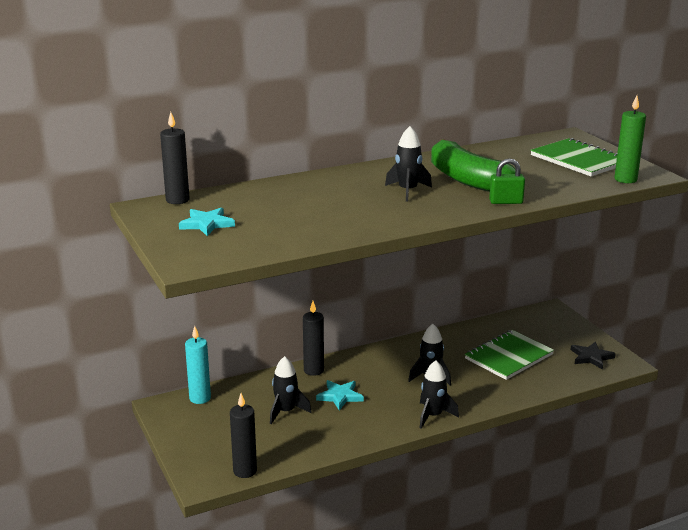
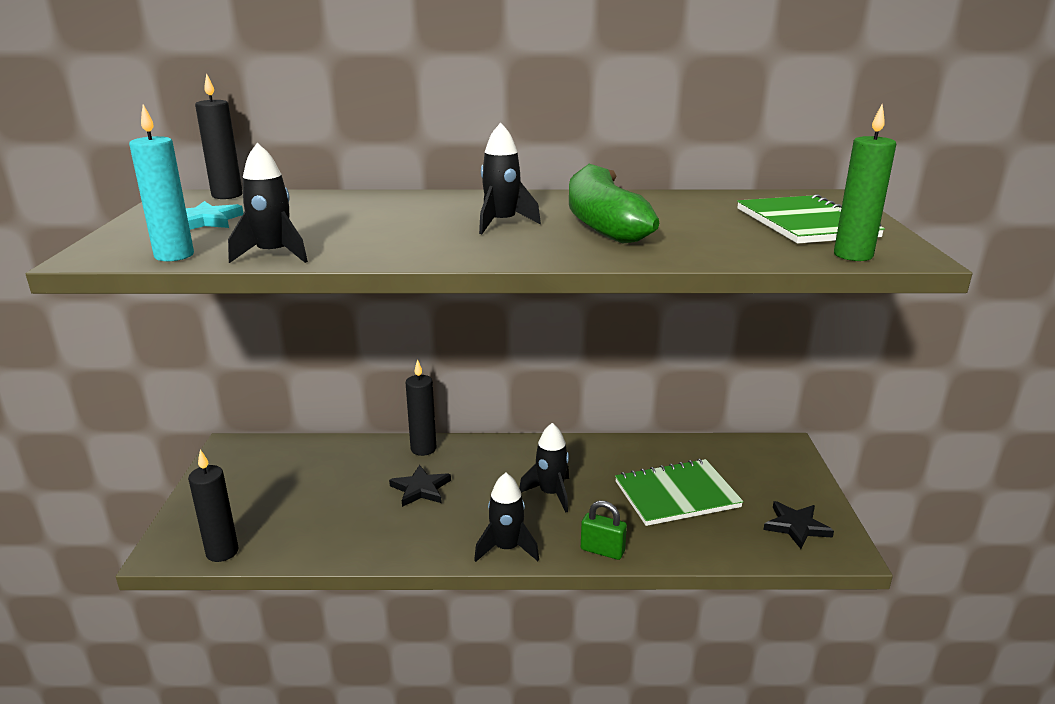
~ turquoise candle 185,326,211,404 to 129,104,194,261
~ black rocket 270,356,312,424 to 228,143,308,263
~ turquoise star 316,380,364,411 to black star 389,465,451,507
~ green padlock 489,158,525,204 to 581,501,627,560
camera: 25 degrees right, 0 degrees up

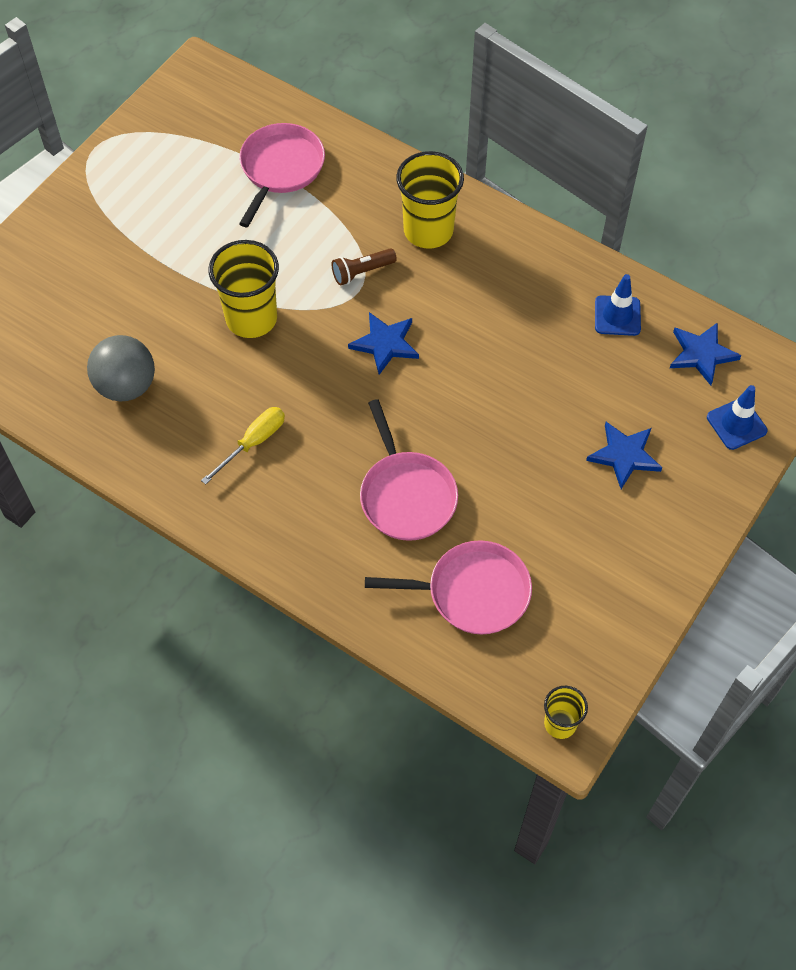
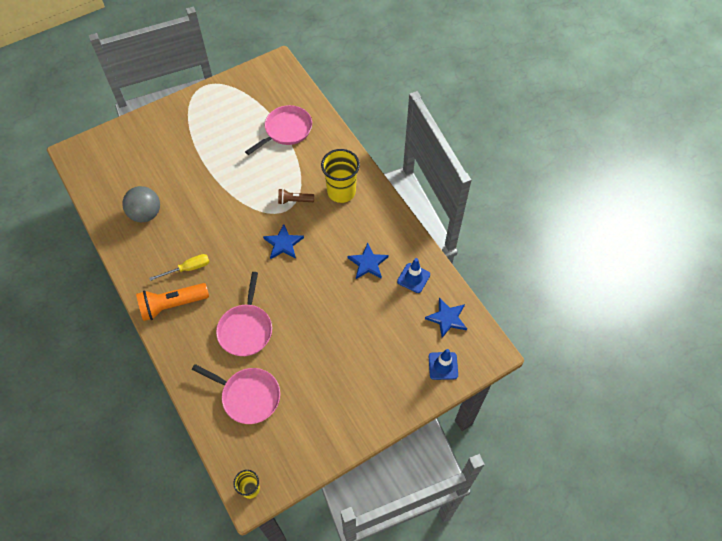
- yellow cup 209,240,279,338
~ blue star 586,422,662,489 to 347,243,389,279
+ orange flashlight 136,283,209,321
camera: 25 degrees right, 0 degrees up

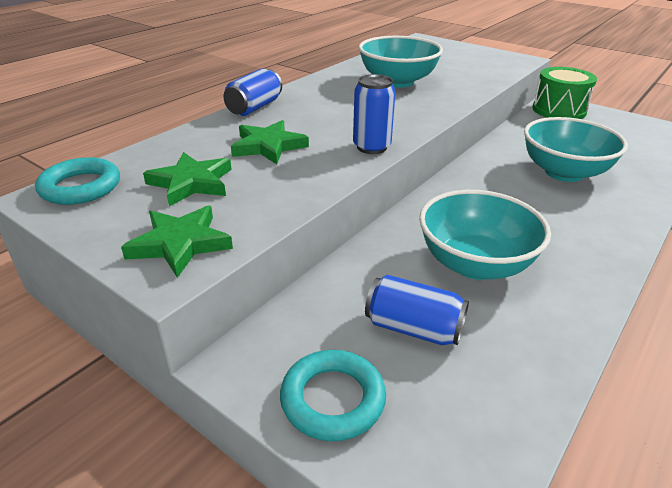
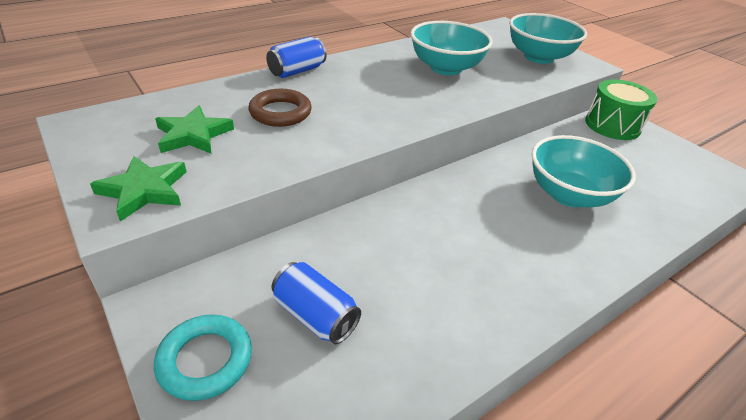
- turquoise ring 35,157,120,205
~ green star 231,120,309,164 to brown ring 249,89,312,127
- blue can 353,74,395,154
~ turquoise bowl 419,190,551,280 to 509,13,587,64
camera: 15 degrees right, 5 degrees up

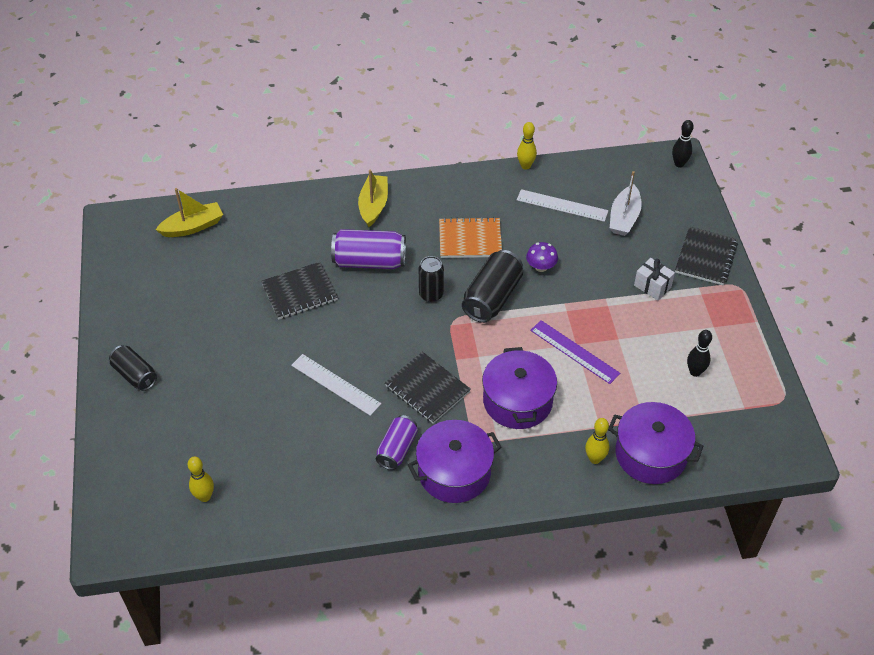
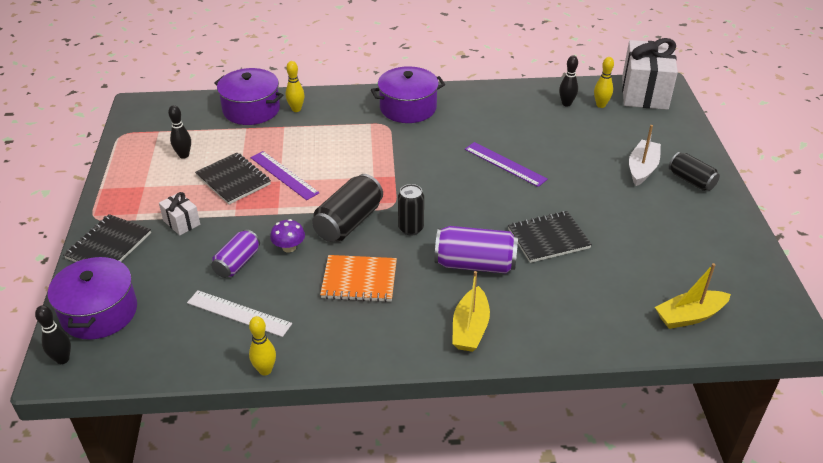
~ white ruler 291,354,381,416 to purple ruler 465,142,548,187
~ purple can 376,415,418,470 to 211,229,260,278
~ black notebook 385,352,471,424 to 195,153,271,205
~ purple pot 482,347,557,429 to 48,256,137,340
~ white boat 610,171,642,236 to 629,125,661,186
+ black bowling pin 559,55,578,107
+ white gift 622,38,678,110
camera: 175 degrees left, 10 degrees down

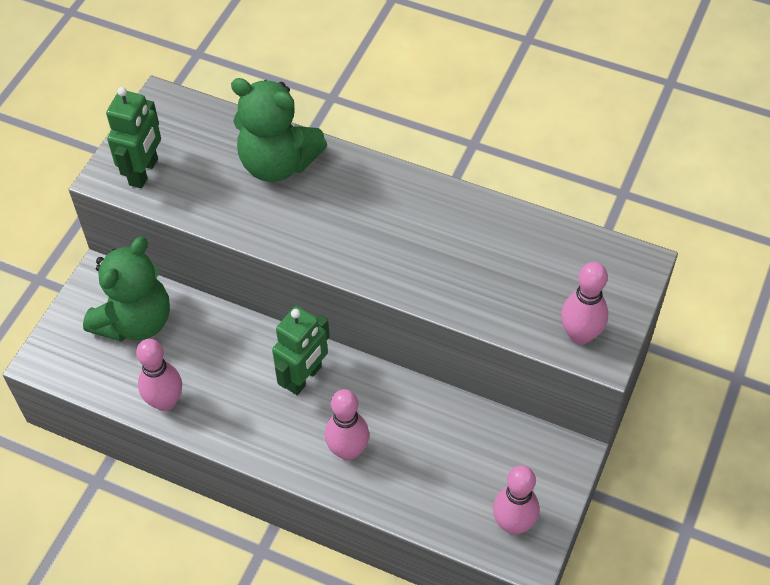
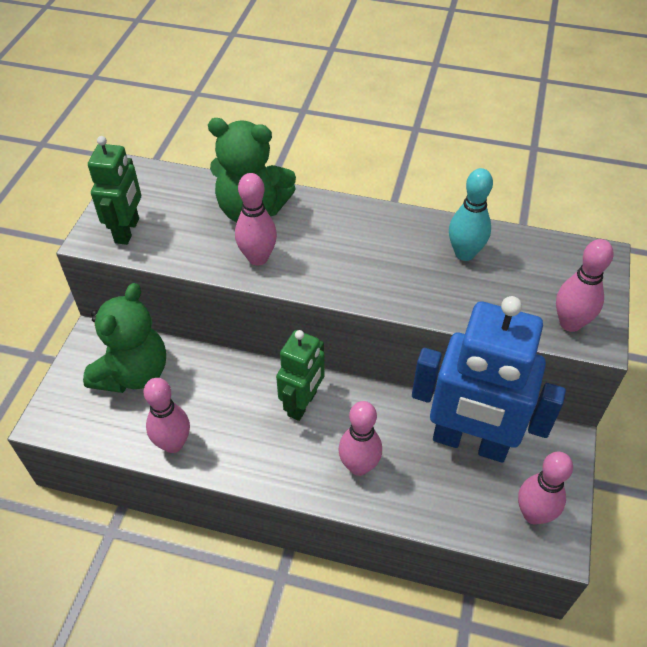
+ pink bowling pin 235,173,277,266
+ blue robot 412,296,566,463
+ turquoise bowling pin 449,168,493,261
camera: 10 degrees left, 5 degrees down

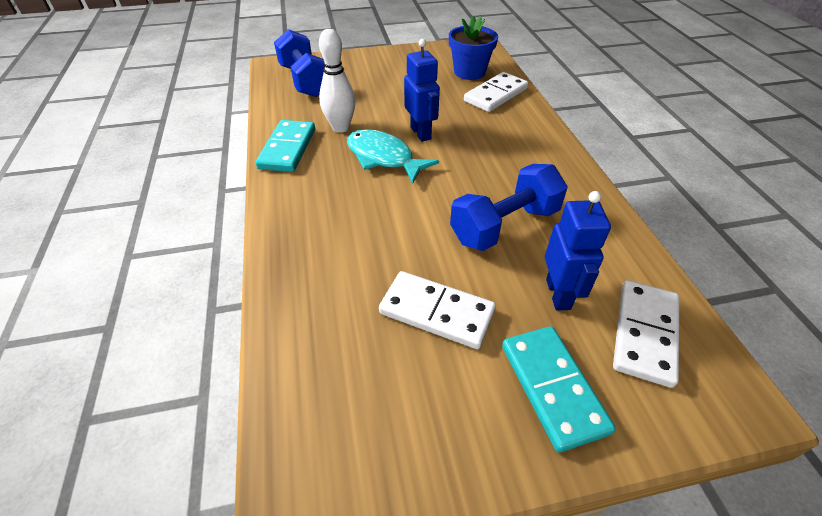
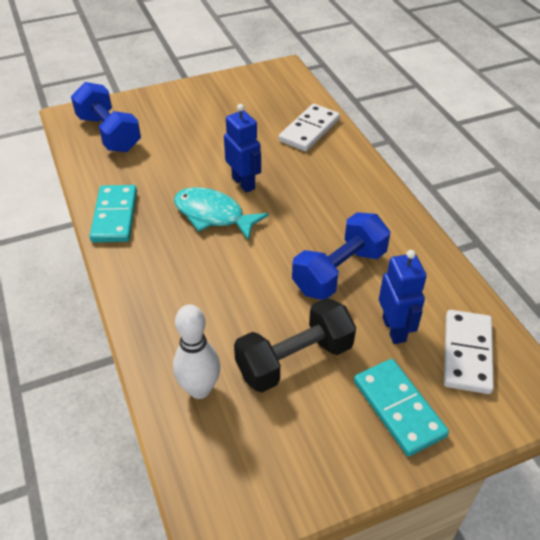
~ white bowling pin 319,29,355,133 to 173,304,220,399
~ white domino 379,271,496,349 to black dumbbell 234,298,356,393
- blue flower pot 449,16,498,80
camera: 10 degrees left, 0 degrees up

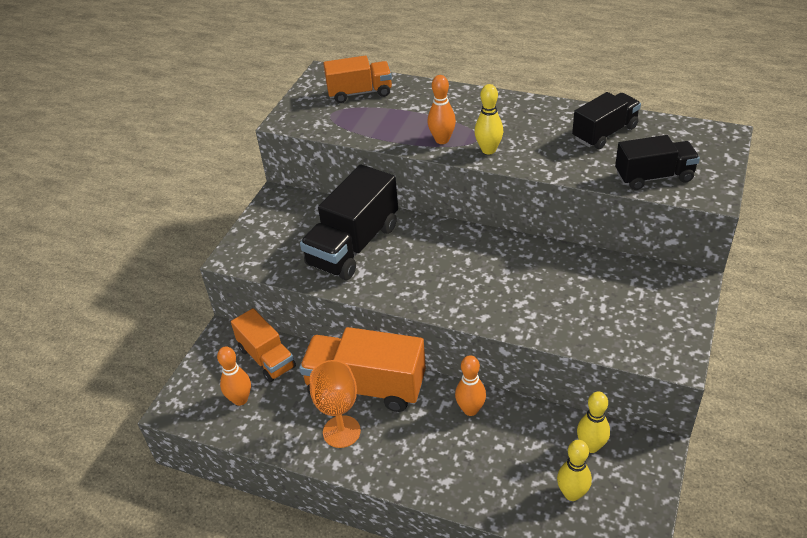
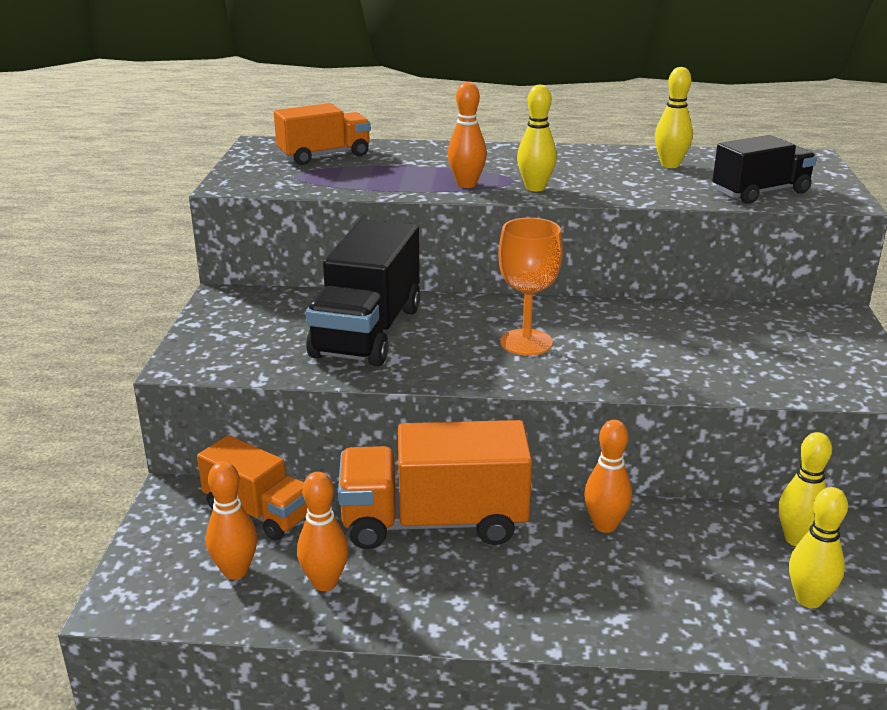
~ orange goblet 310,360,361,448 to 499,218,563,356
~ black truck 572,92,641,149 to yellow bowling pin 655,67,693,168
+ orange bowling pin 297,472,348,591
camera: 20 degrees left, 15 degrees down

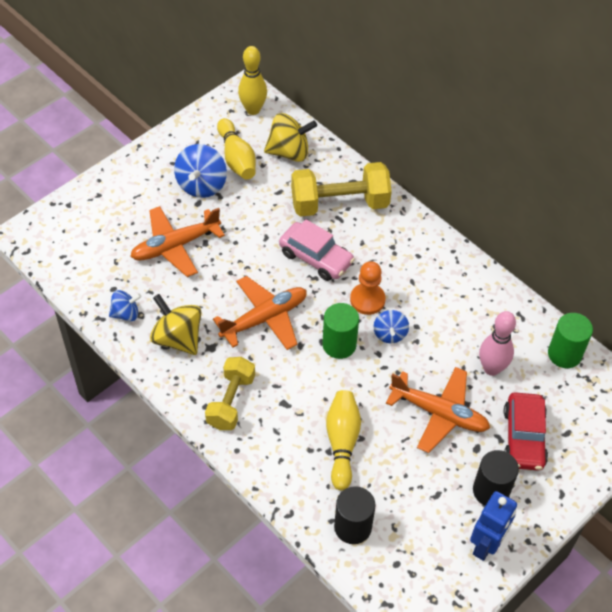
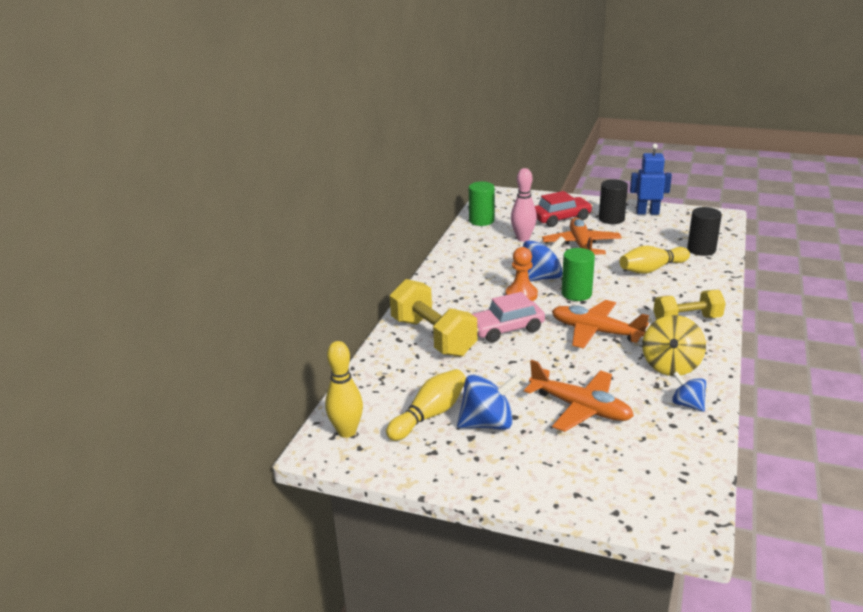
- yellow spinning top 264,113,317,162
~ pink car 279,219,355,281 = 472,292,545,343 120 degrees counterclockwise
~ blue spinning top 374,310,409,344 = 523,236,565,281 x1.66
camera: 115 degrees left, 25 degrees down

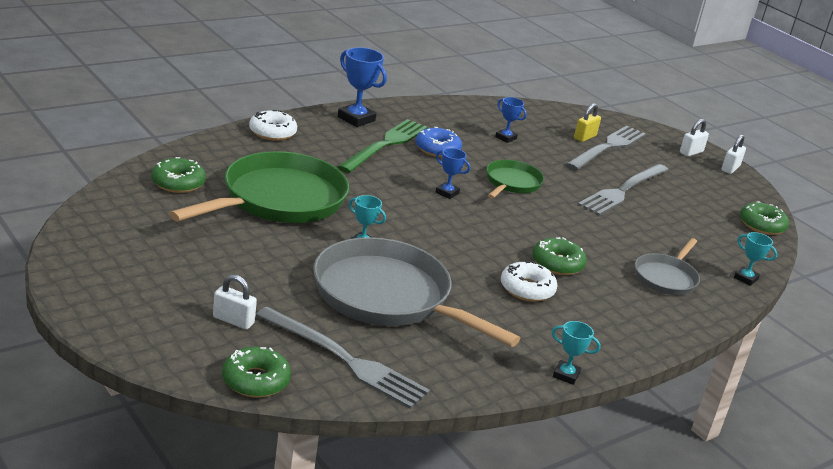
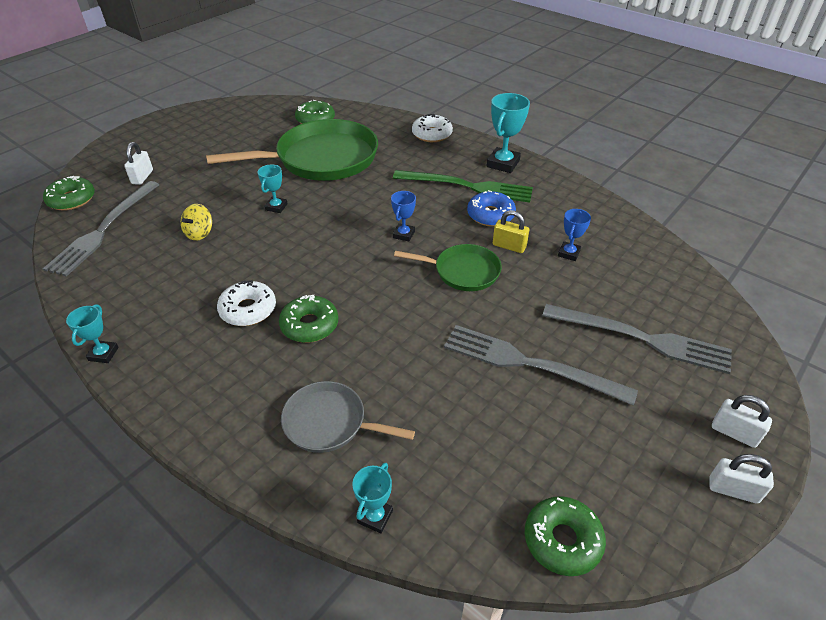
~ green pan 169,151,349,223 = 206,119,378,181 45 degrees counterclockwise
~ grey pan 313,237,521,347 to yellow spinning top 181,204,212,241
~ blue trophy 338,47,387,127 to turquoise trophy 487,93,530,173
~ yellow padlock 574,103,601,142 to 493,210,529,253
camera: 80 degrees right, 15 degrees up

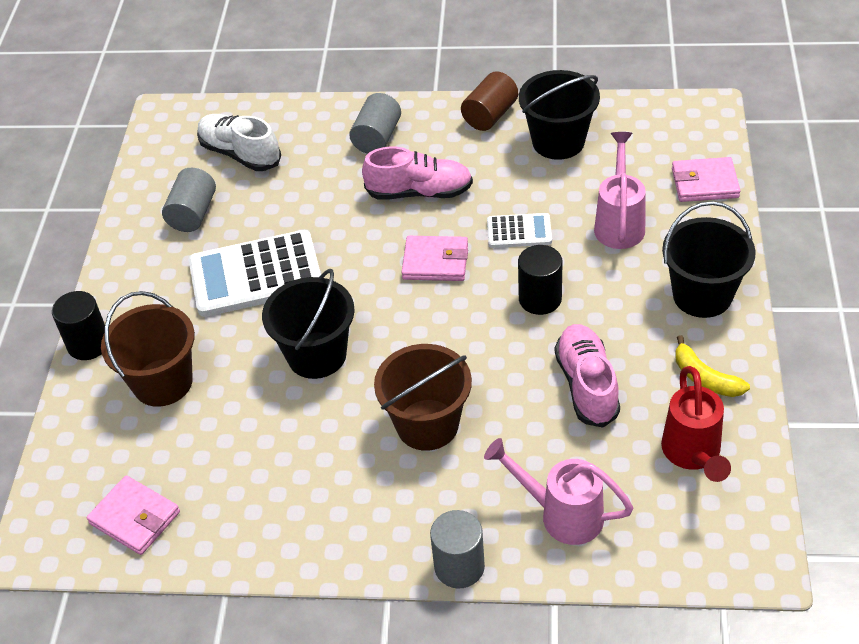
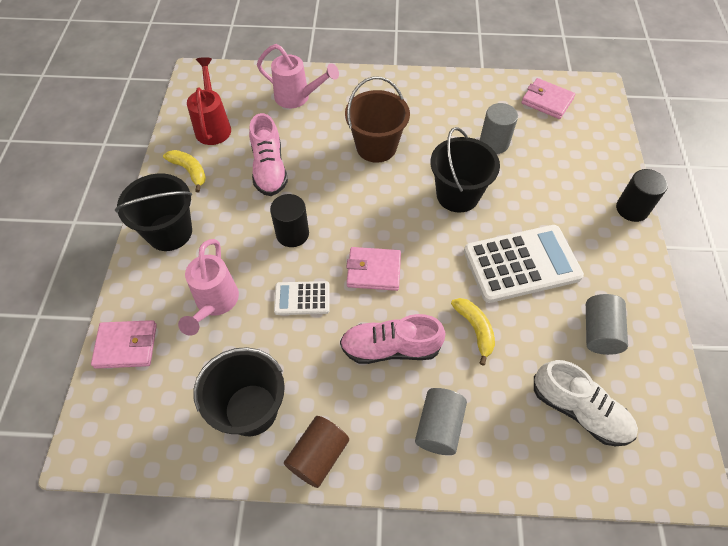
- brown bucket 101,291,195,407
~ grey cylinder 430,510,485,588 to 480,103,518,154
+ yellow banana 451,298,495,365
camera: 175 degrees right, 10 degrees up

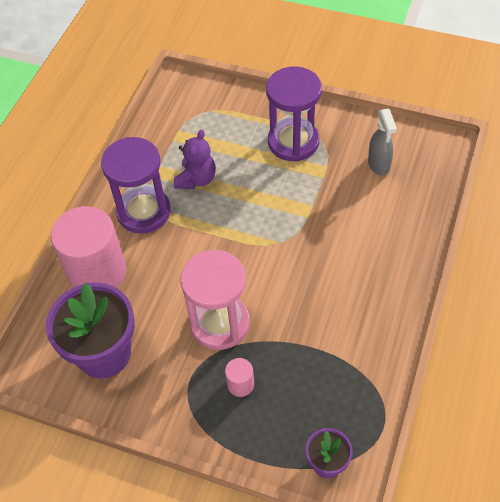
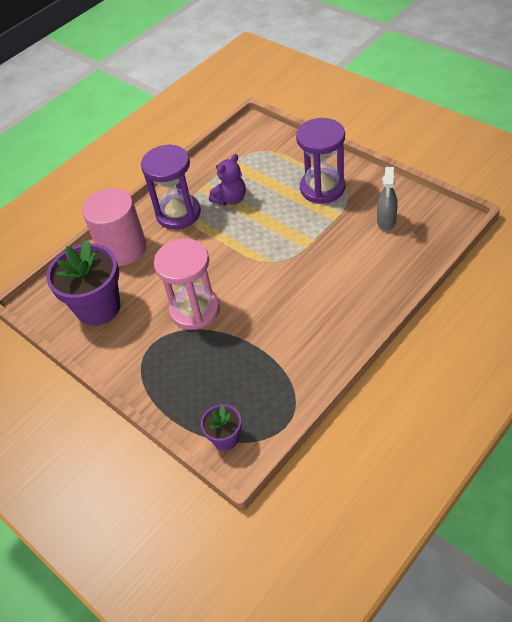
- pink cylinder 225,358,254,397
camera: 25 degrees right, 5 degrees down

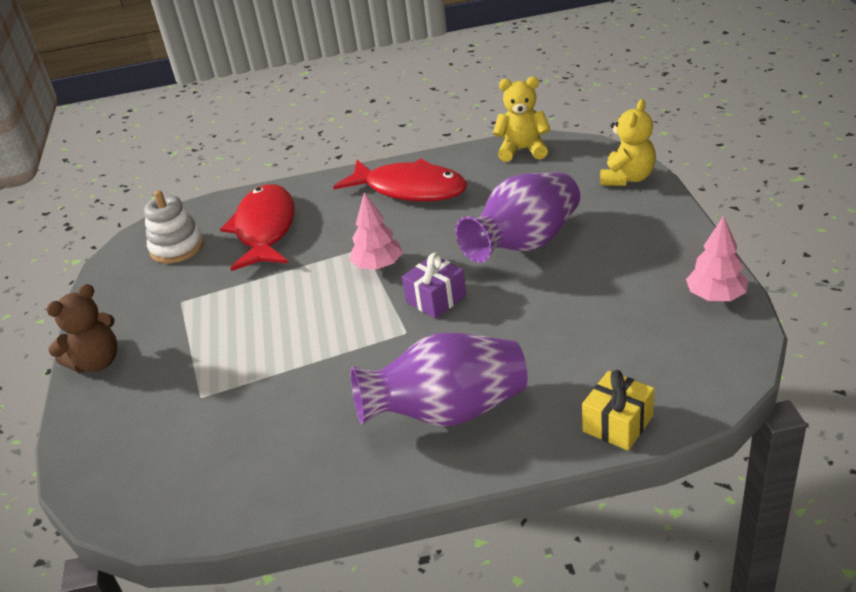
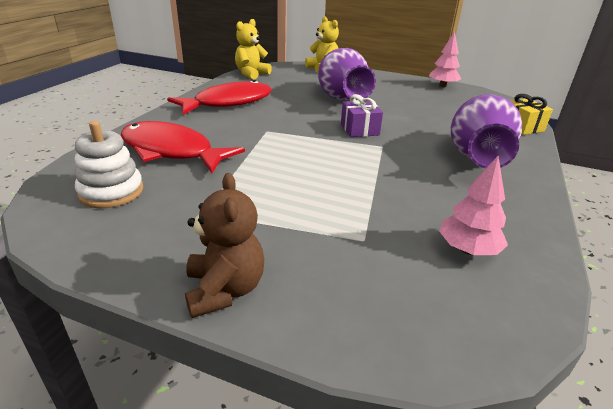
~ pink tree 349,192,403,270 to 439,156,508,255
camera: 65 degrees left, 5 degrees down

